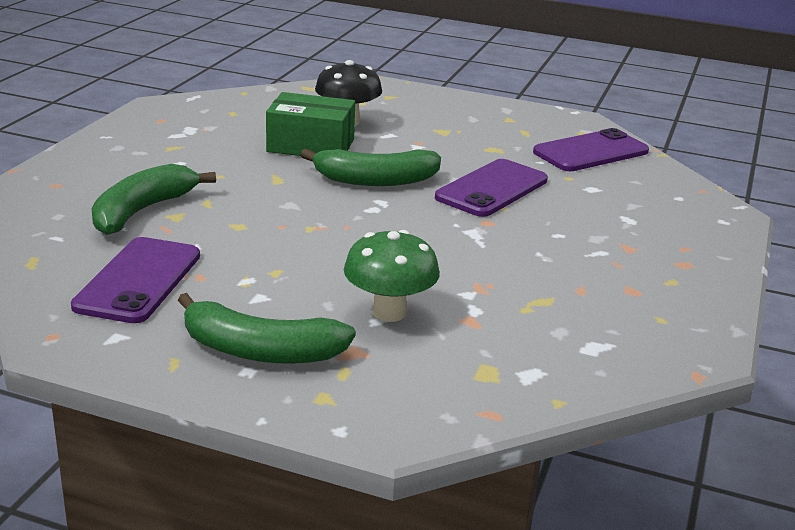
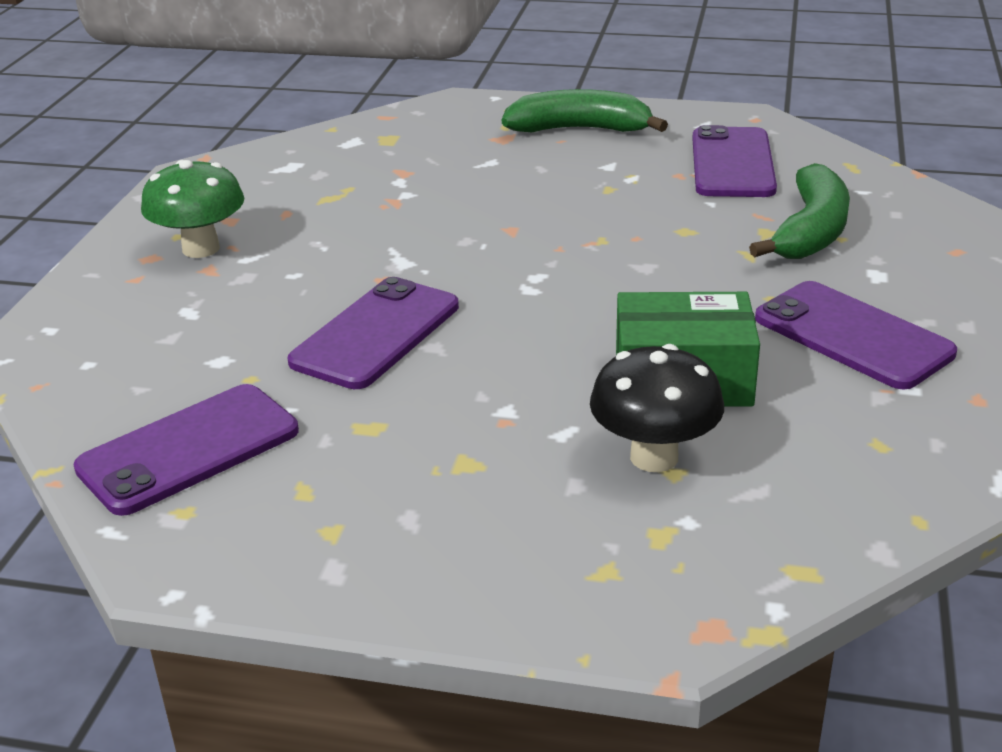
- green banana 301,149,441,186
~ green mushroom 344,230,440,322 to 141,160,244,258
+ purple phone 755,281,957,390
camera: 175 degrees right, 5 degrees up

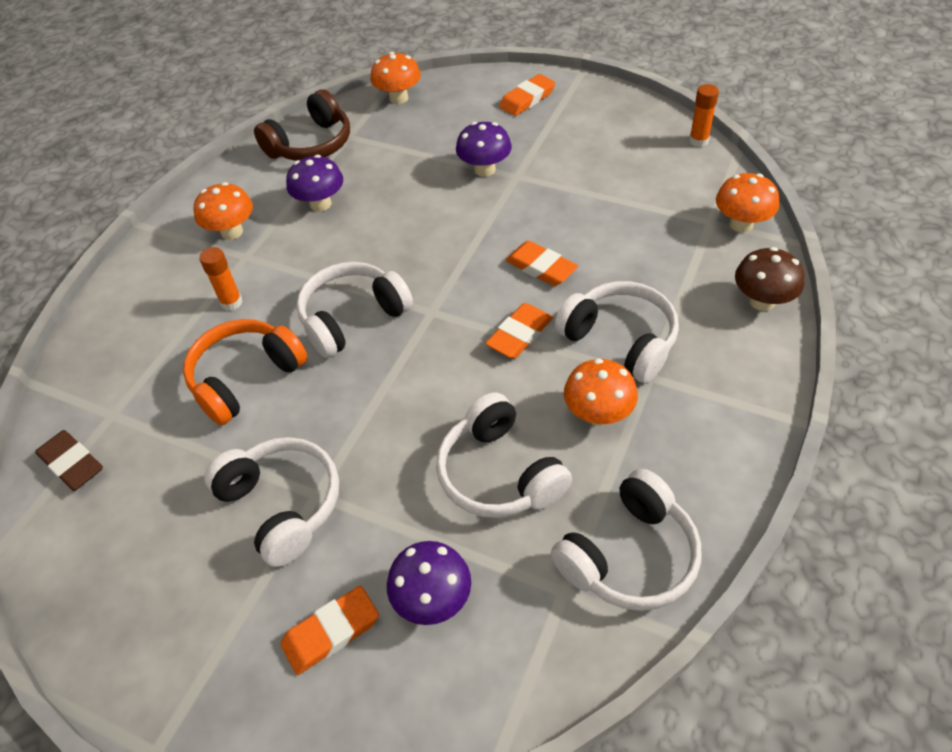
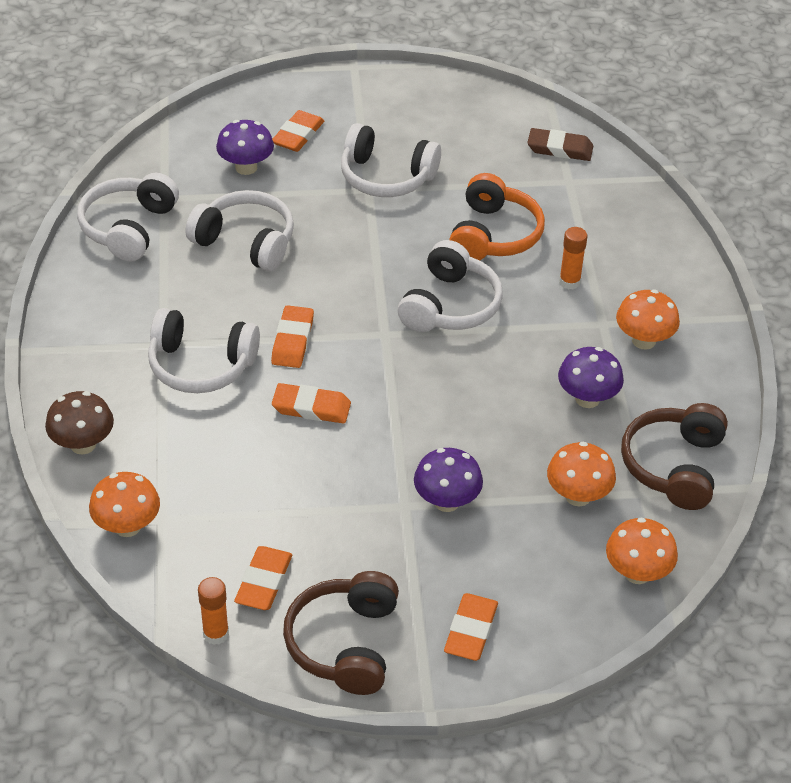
~ orange mushroom 564,358,638,426 to 547,442,616,507
+ orange eraser 234,546,292,610
+ brown headphones 283,571,399,695
camera: 145 degrees right, 5 degrees down

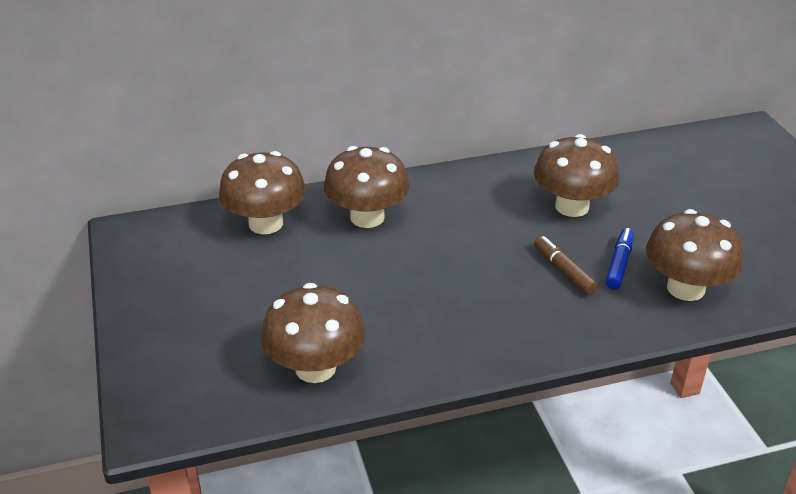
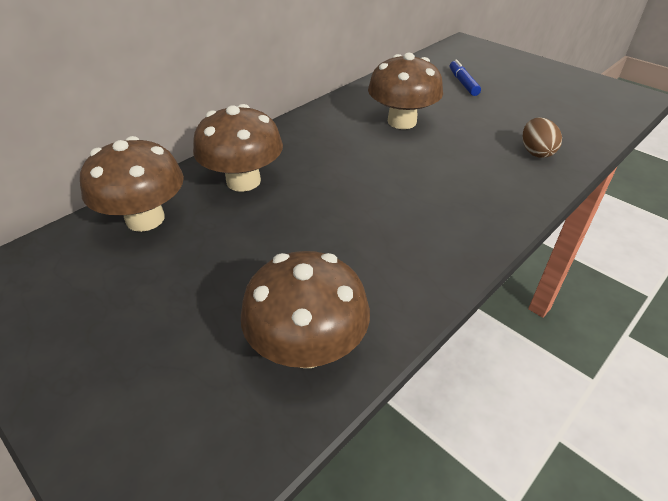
- brown marker 534,236,598,295
~ blue marker 606,228,634,289 to 450,59,481,96
~ brown mushroom 646,209,743,301 to brown egg 523,117,562,158
camera: 30 degrees left, 5 degrees up

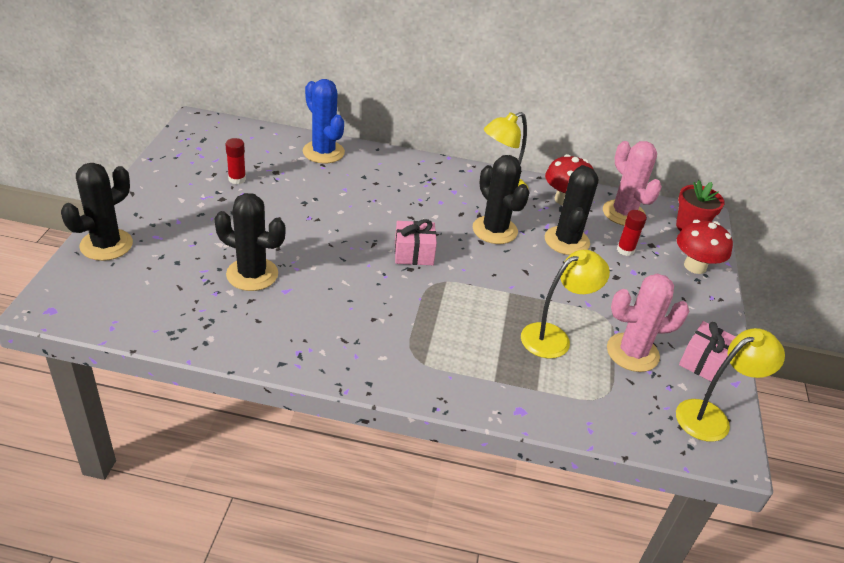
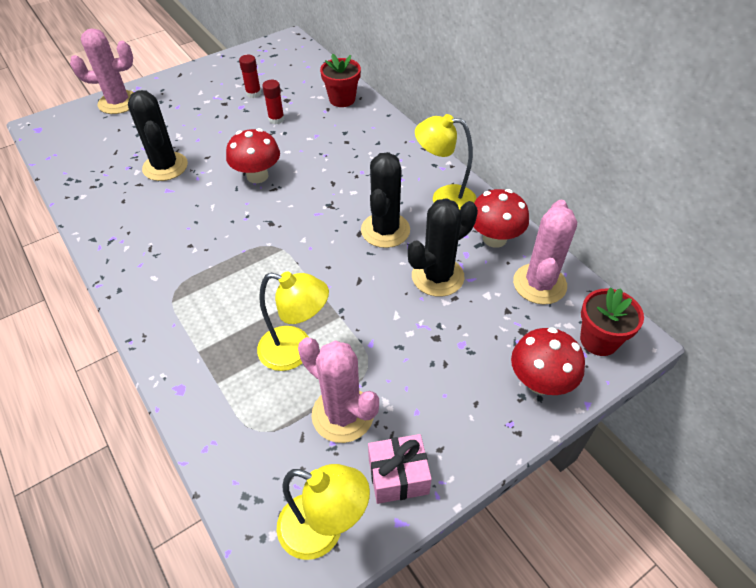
~ black cactus 61,163,133,261 to pink cactus 70,28,134,114
~ blue cactus 303,79,345,164 to red flower pot 320,54,361,107
- pink gift 395,219,437,265
~ red glue stick 617,210,647,256 to 262,80,284,124
+ red mushroom 226,128,280,183
camera: 50 degrees right, 10 degrees up

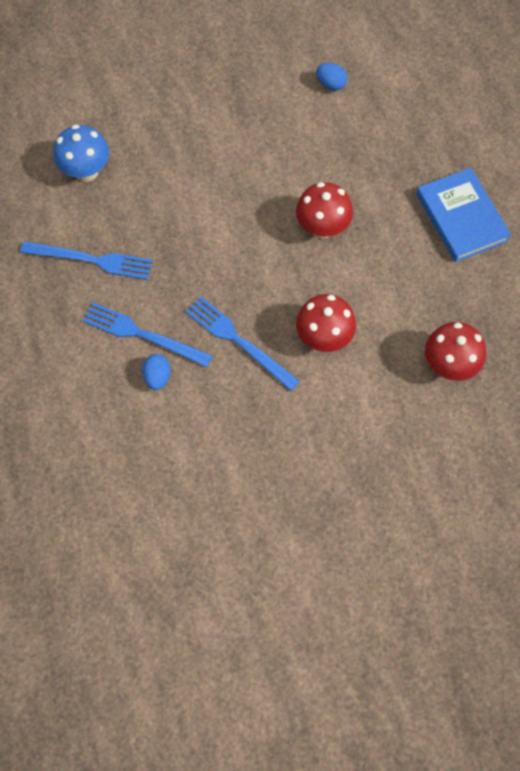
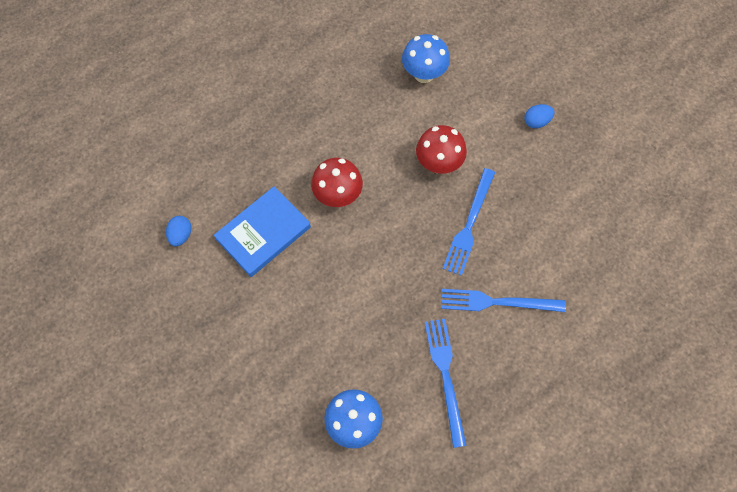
~ blue fork 82,302,213,367 = 441,289,566,312 90 degrees clockwise
~ blue egg 142,354,170,390 to 524,104,554,128
~ blue book 416,168,511,262 to 214,186,311,277
~ red mushroom 425,322,486,381 to blue mushroom 402,34,450,83
camera: 110 degrees left, 0 degrees up

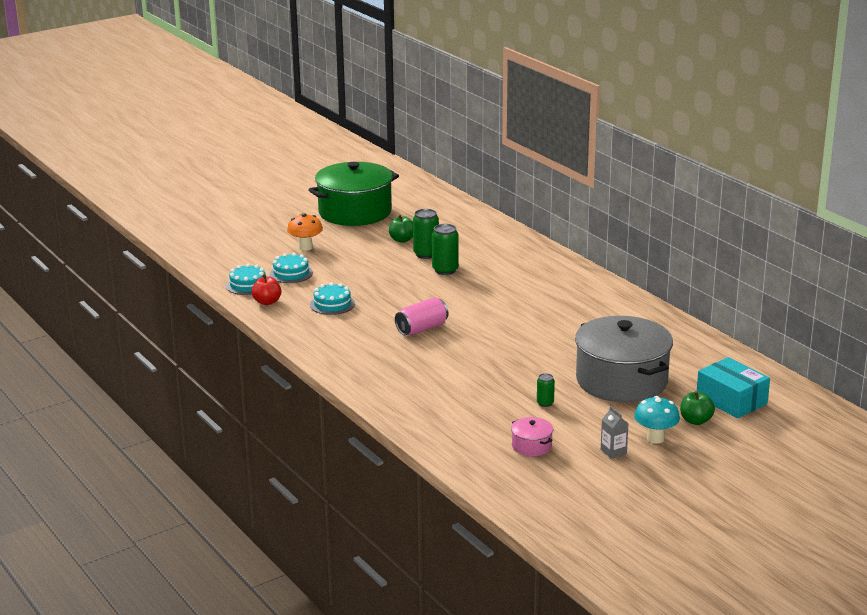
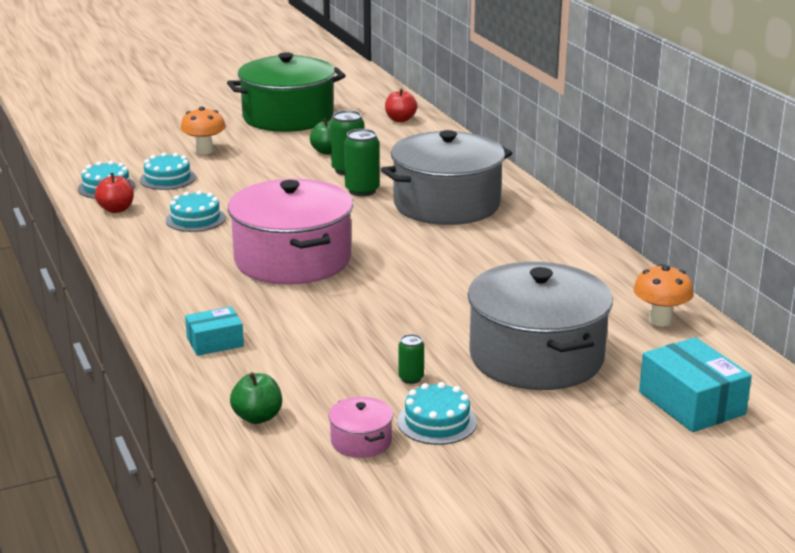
~ pink can 395,297,449,335 to pink pot 228,179,353,285
- grey carton 601,406,629,459
- turquoise mushroom 634,396,680,444
~ green apple 680,391,715,425 to 230,372,282,424
+ turquoise box 185,307,244,356
+ grey pot 381,130,512,225
+ red apple 385,89,417,122
+ turquoise cake 398,382,477,445
+ orange mushroom 633,264,694,326
camera: 10 degrees right, 0 degrees up

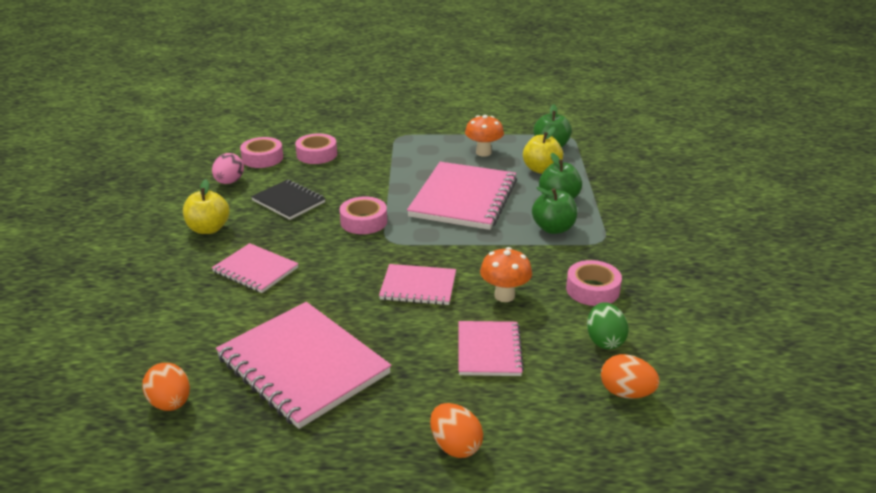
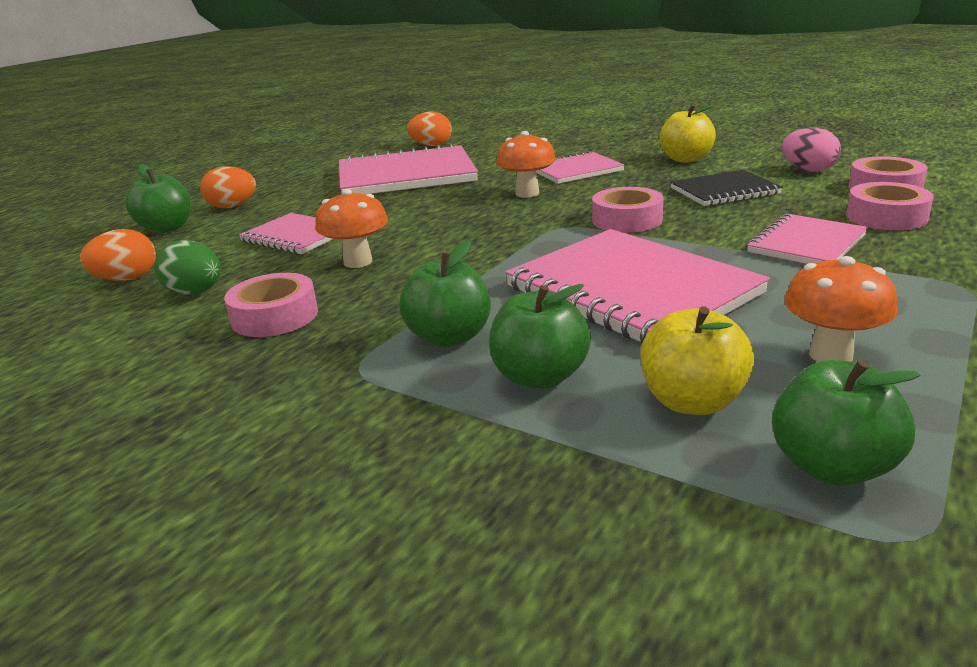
~ pink notebook 379,264,456,305 to 747,213,868,264
+ green apple 126,164,191,233
+ orange mushroom 496,131,556,198
camera: 125 degrees right, 5 degrees down

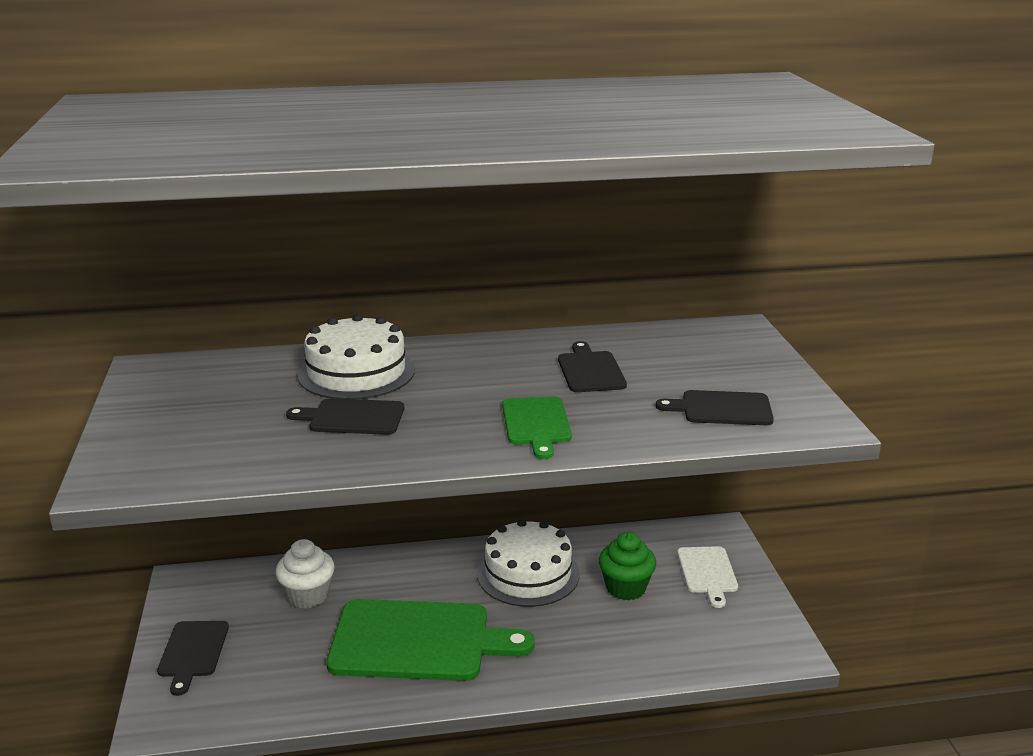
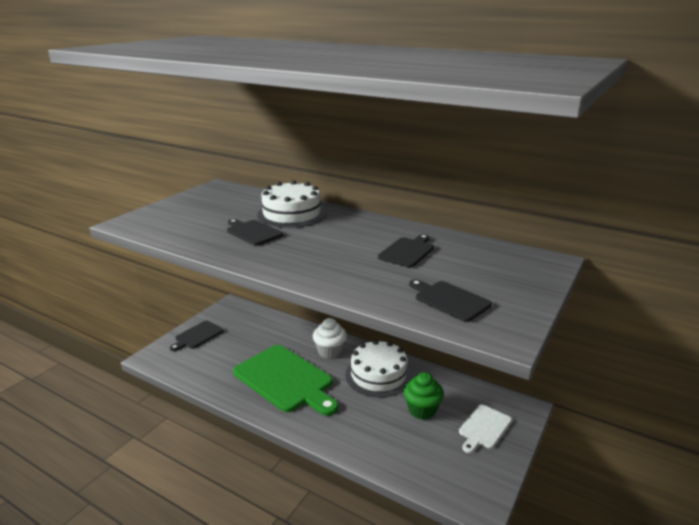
~ white cupcake 275,539,334,609 to 313,318,347,359
- green cutting board 502,396,572,459
camera: 40 degrees right, 0 degrees up

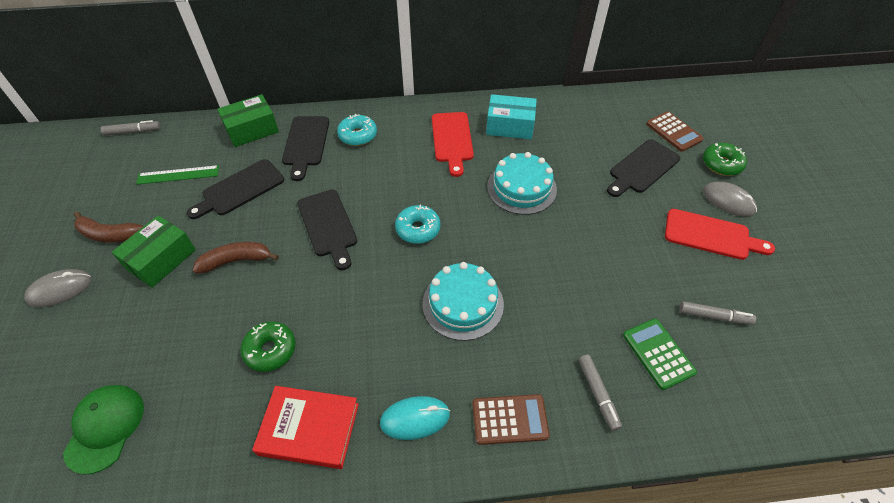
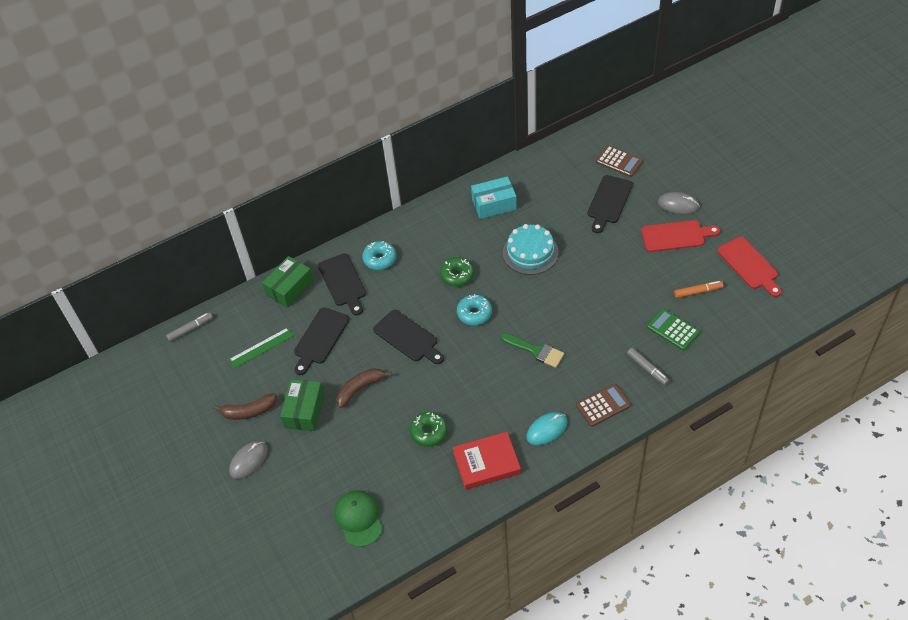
~ turquoise cake 422,262,504,341 to green brush 501,333,564,368
~ red cutting board 432,112,474,177 to 717,237,782,297
~ grey marker 679,301,756,325 to orange marker 674,281,723,298
~ green donut 703,143,747,176 to 440,257,474,287
camera: 20 degrees left, 0 degrees up

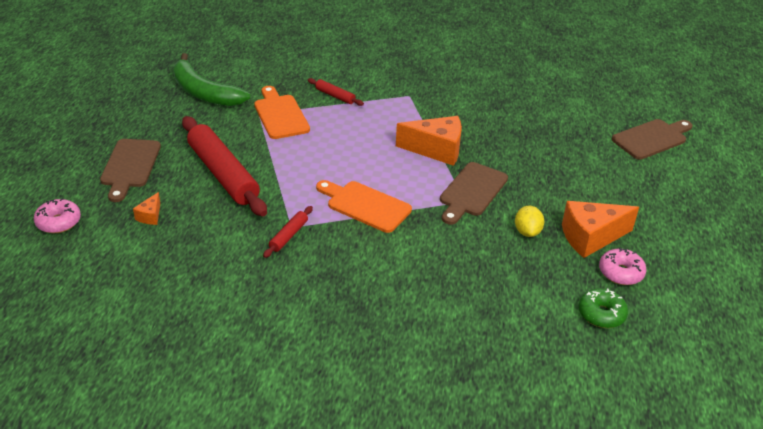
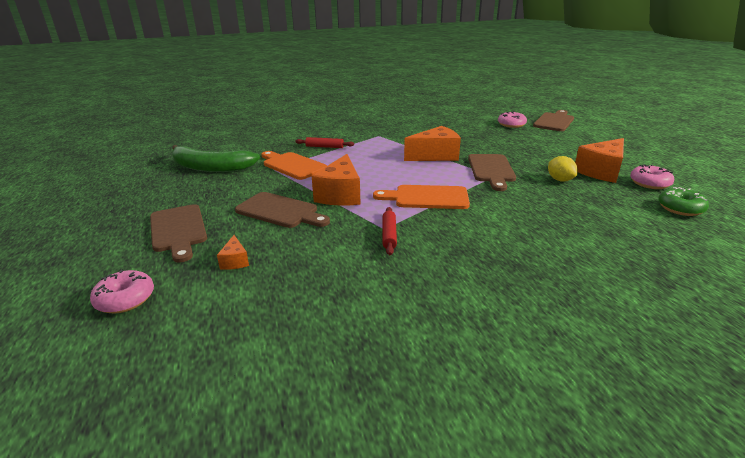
~ red rolling pin 182,116,267,216 to brown cutting board 235,192,330,228
+ orange cheese 312,154,361,206
+ pink donut 498,111,527,128
camera: 25 degrees left, 10 degrees down

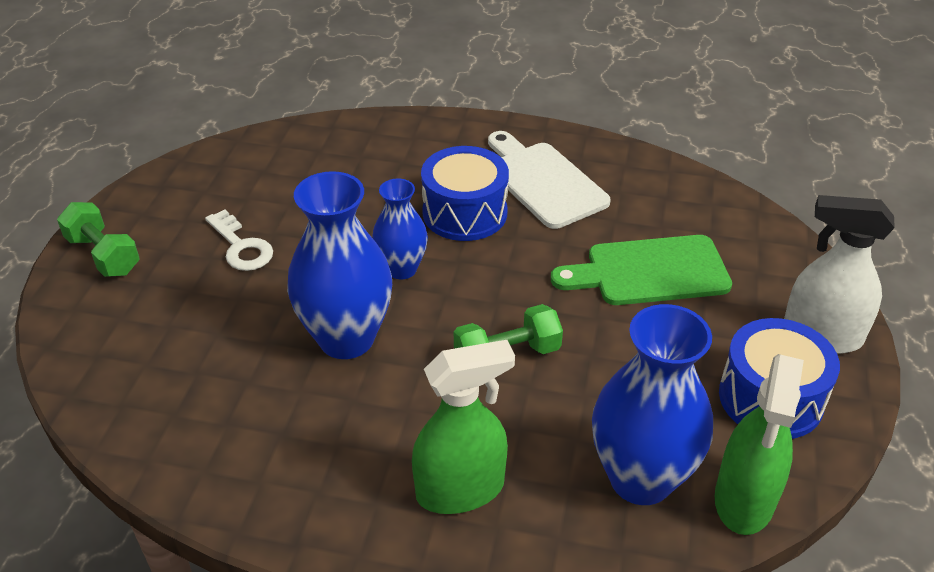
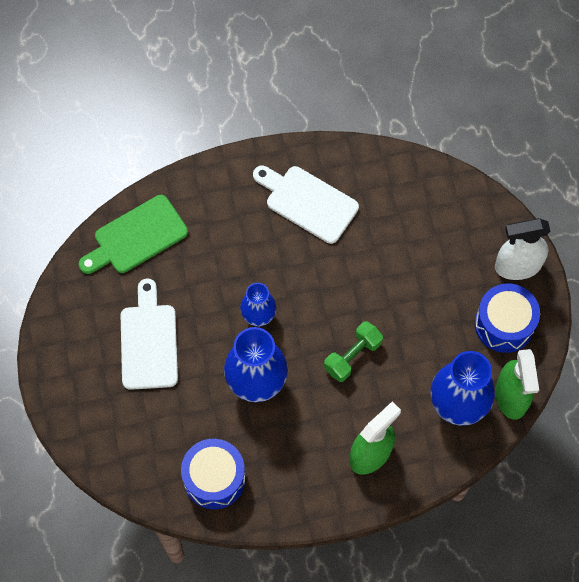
- green dumbbell 57,202,140,277
~ white key 205,210,273,271 to white cutting board 121,278,178,390
~ blue drum 421,146,509,241 to 181,439,246,509
~ green cutting board 551,235,732,305 to 79,195,188,274
camera: 25 degrees left, 25 degrees up

